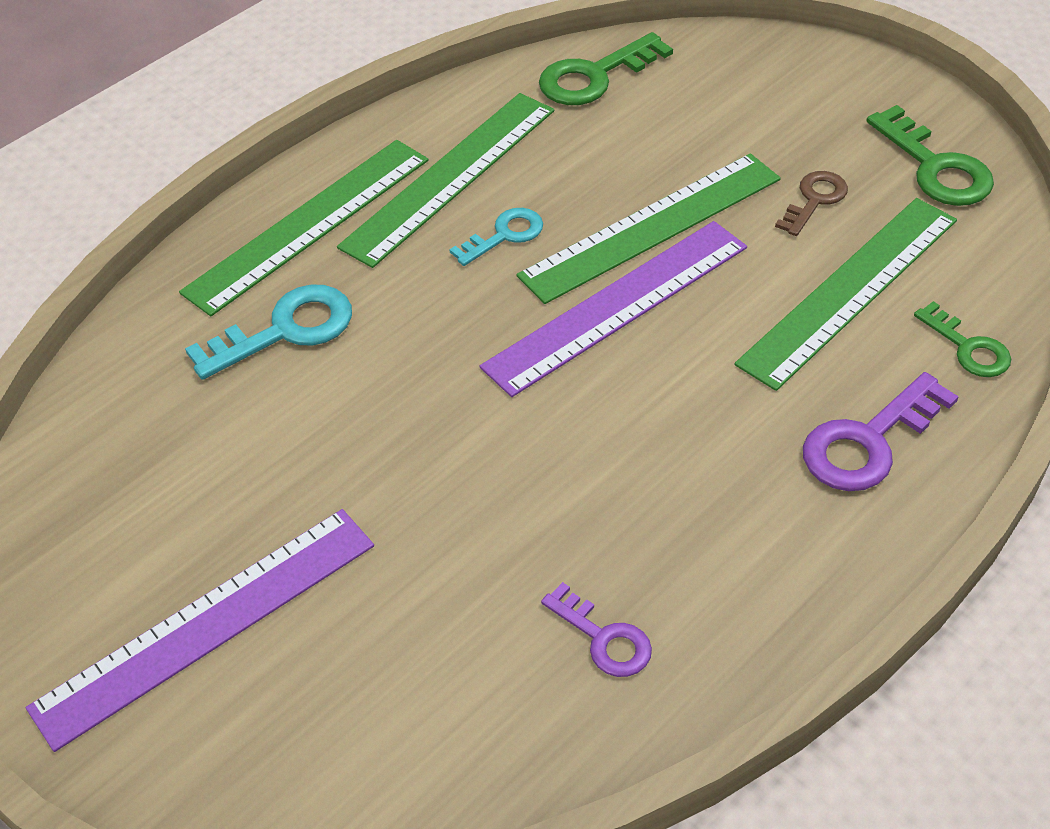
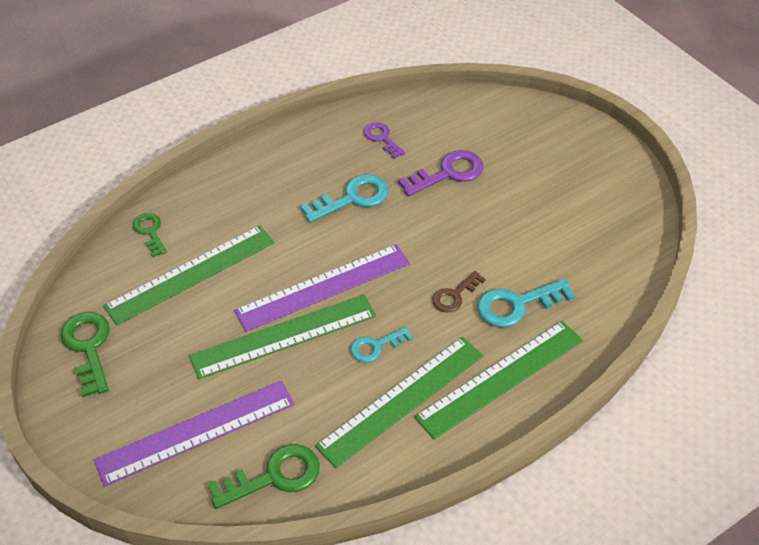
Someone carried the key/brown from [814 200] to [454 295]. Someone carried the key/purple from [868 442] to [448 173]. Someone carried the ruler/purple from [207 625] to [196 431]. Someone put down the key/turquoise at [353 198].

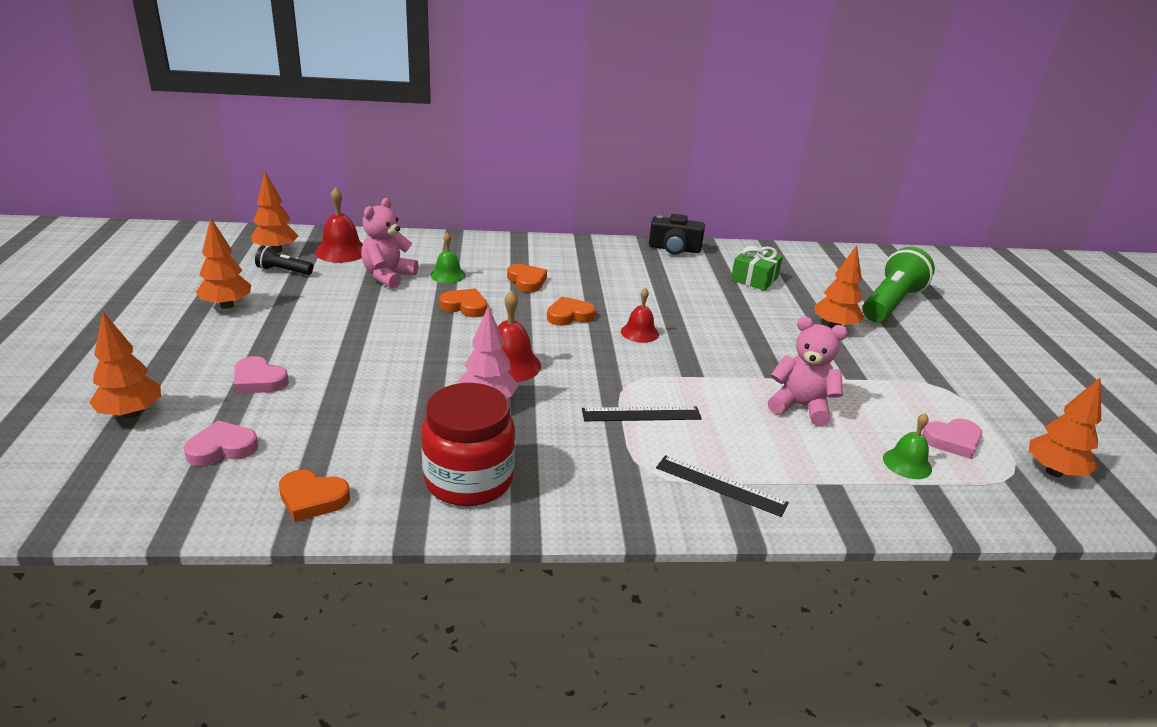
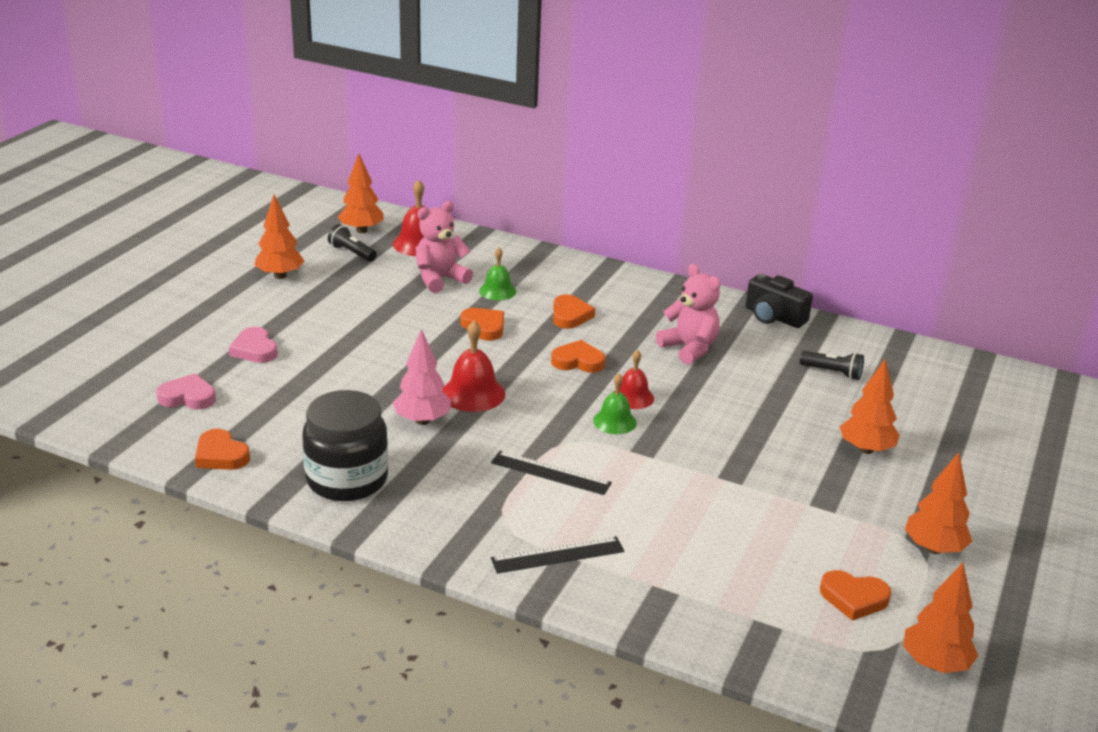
Someone swapped the gift/green at [754 278] for the flashlight/black at [832 373]. Someone took away the flashlight/green at [890 303]. Someone carried the tree/orange from [131 414] to [933 548]. Someone carried the teddy bear/pink from [801 407] to [689 349]. Someone repainted the jar/red at [468 480], which became the jar/black at [347 479]. Someone carried the bell/green from [907 463] to [614 421]. Someone repainted the heart/pink at [952 441], which became the heart/orange at [853 598]. Someone rotated the ruler/black at [720 485] by 75 degrees counterclockwise.

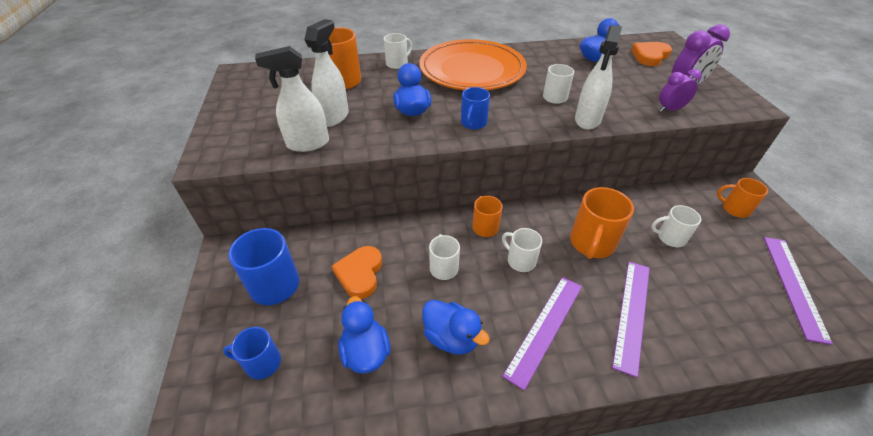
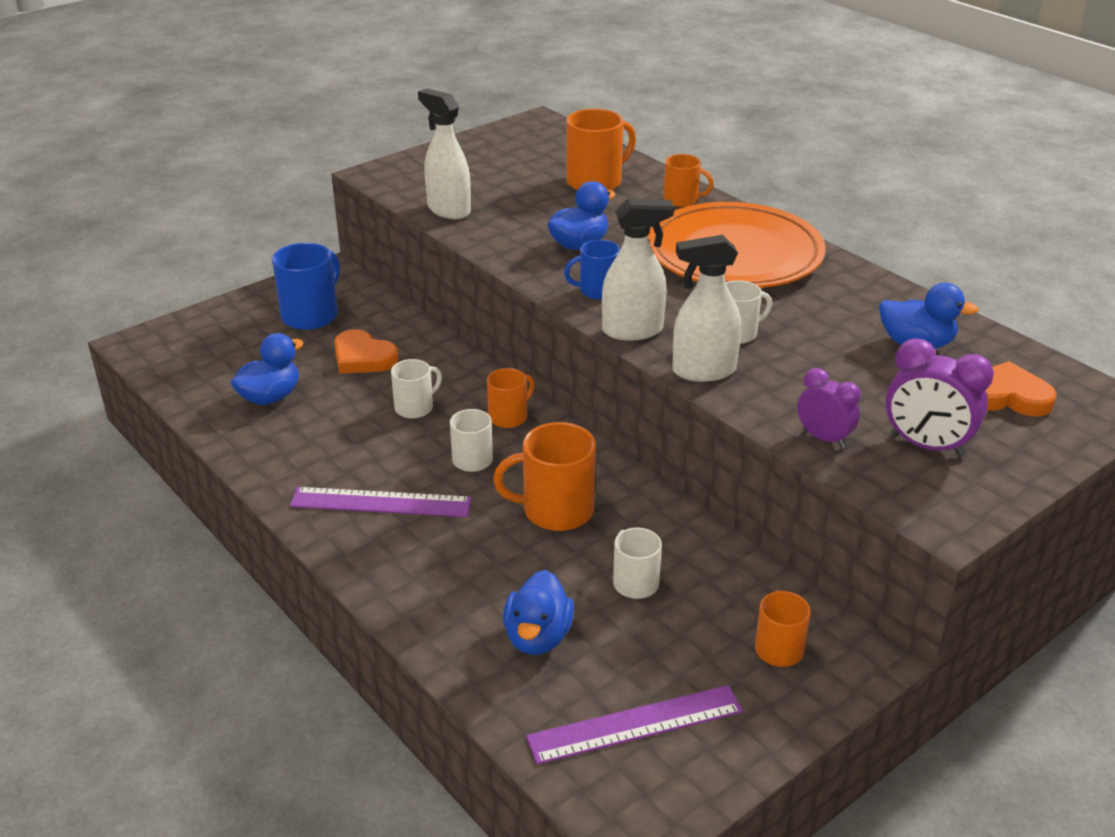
Someone carried the spray bottle/white from [334 117] to [633 330]. Someone repainted the mug/white at [397 64], which became the mug/orange at [682 200]. Someone rotated the heart/orange at [360 274] by 120 degrees counterclockwise. Someone took away the ruler/purple at [632 313]. Someone carried the duck/blue from [451 337] to [538 637]. Someone took away the mug/blue at [262 363].

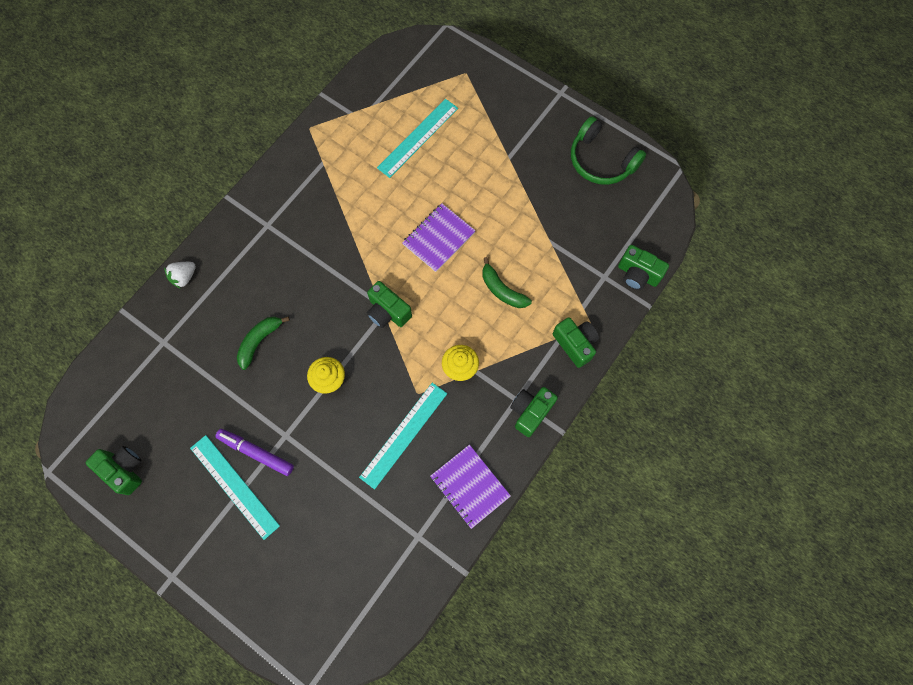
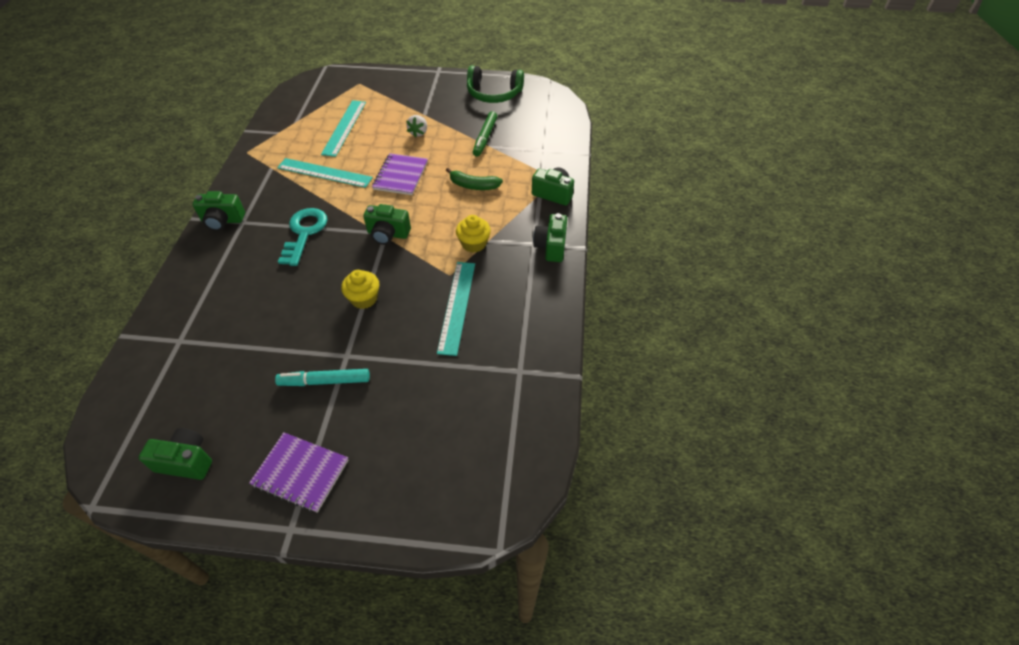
Someone carried the camera/green from [637 274] to [223 221]. Someone carried the strawberry/white from [184 277] to [418 133]. Someone took away the banana/green at [259 341]. Someone repainted the marker/purple at [256 453], which became the marker/turquoise at [325 381]. Someone carried the ruler/turquoise from [234 486] to [324 173]. Someone carried the notebook/purple from [469 486] to [300 473]. Someone put down the marker/green at [485 138]. Someone put down the key/turquoise at [304 233].

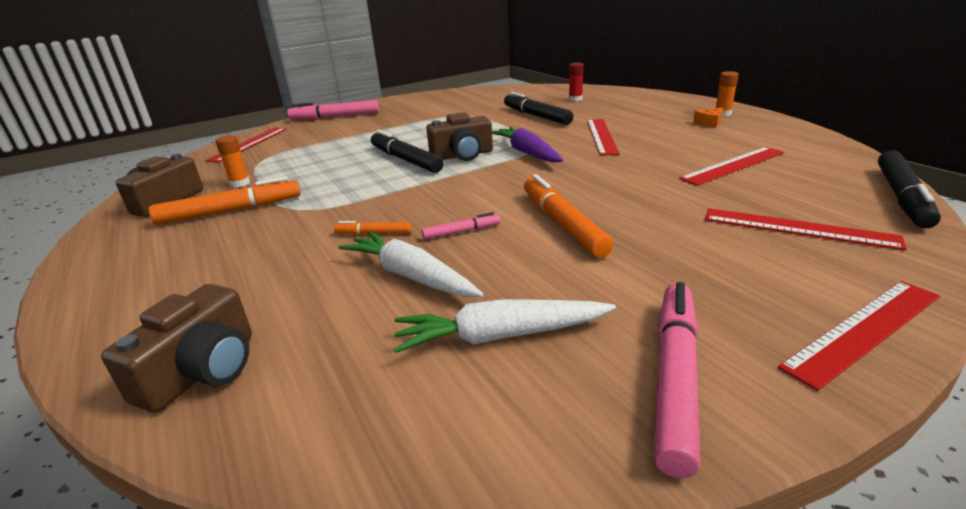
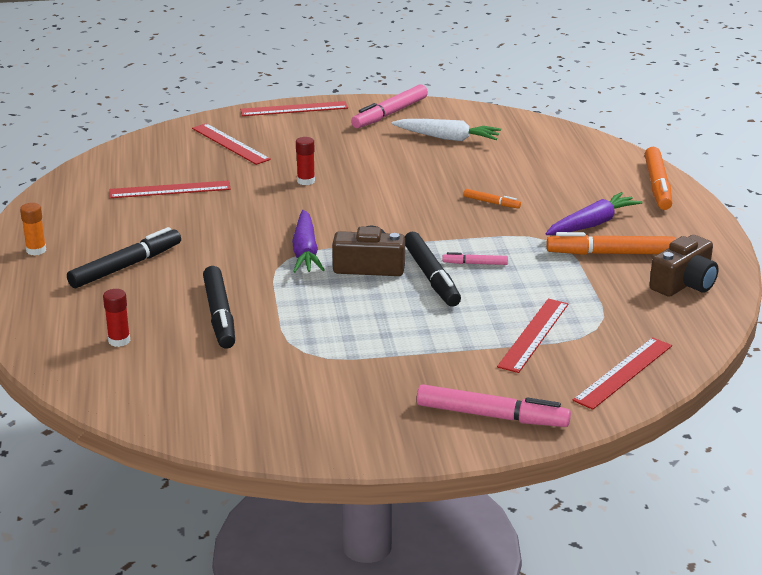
Someone took away the cheese/orange at [709 123]. Someone carried the ruler/red from [601 136] to [533 335]. Someone took away the glue stick/orange at [240 183]. Someone carried the marker/black from [901 197] to [126 266]. Someone carried the marker/orange from [562 223] to [657 186]. Someone carried the marker/pink from [461 232] to [475 263]. Someone took away the carrot/white at [410 276]. Someone took away the camera/brown at [202 370]. Someone put down the glue stick/red at [306 181]. Someone put down the carrot/purple at [592 224].

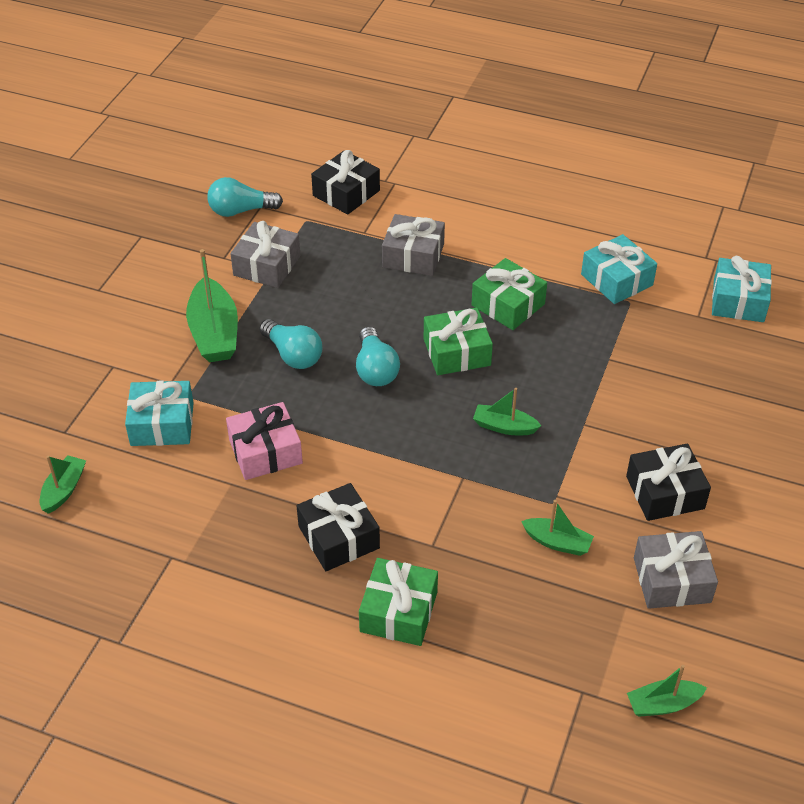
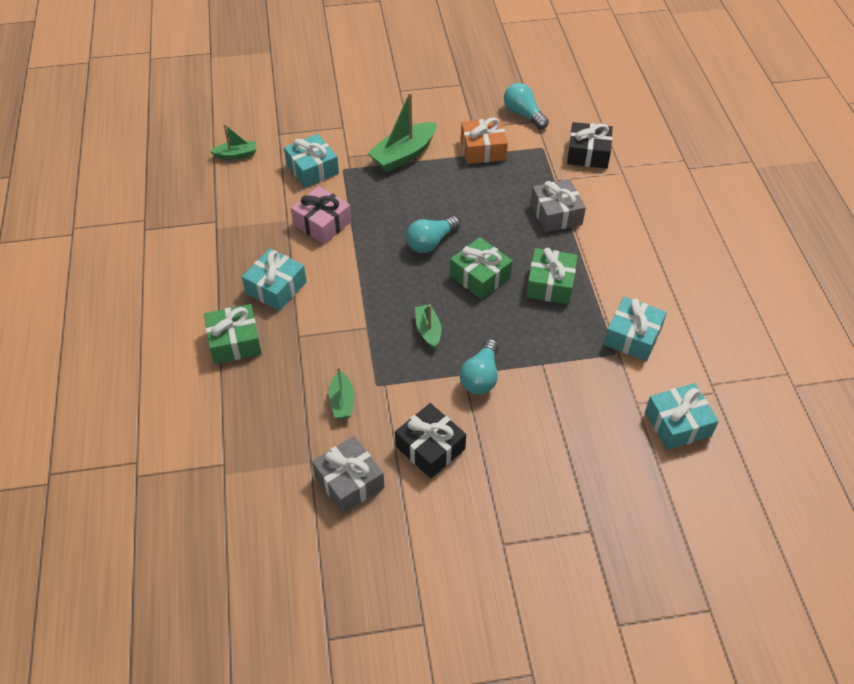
Someone repainted the gift/grey at [267 265], which became the gift/orange at [483 149]. Someone carried the light bulb/turquoise from [293 355] to [481 377]. Someone repainted the gift/black at [339 537], which became the gift/turquoise at [276 287]. Someone took away the boat/green at [663 704].

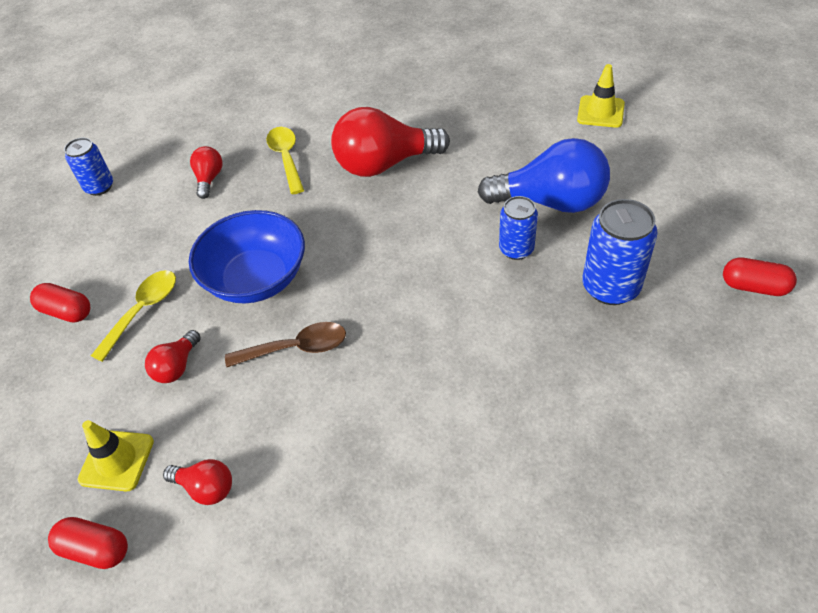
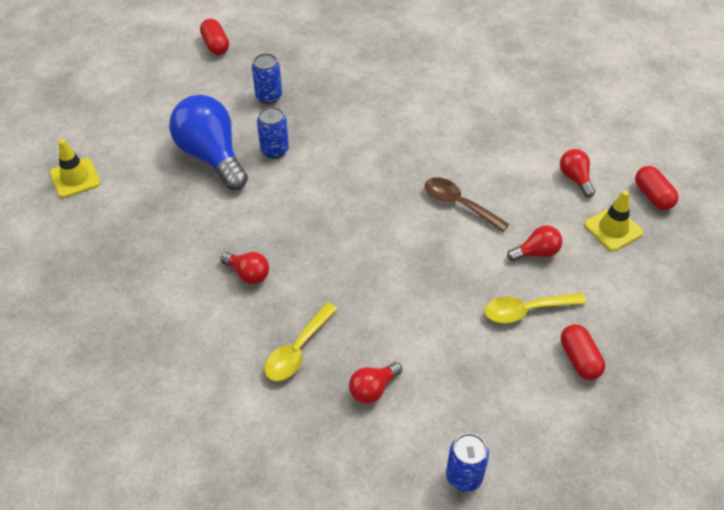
Someone scaled the light bulb/red at [384 164] by 0.48. Someone scaled the can/blue at [610 287] by 0.64. Someone took away the bowl/blue at [256 279].

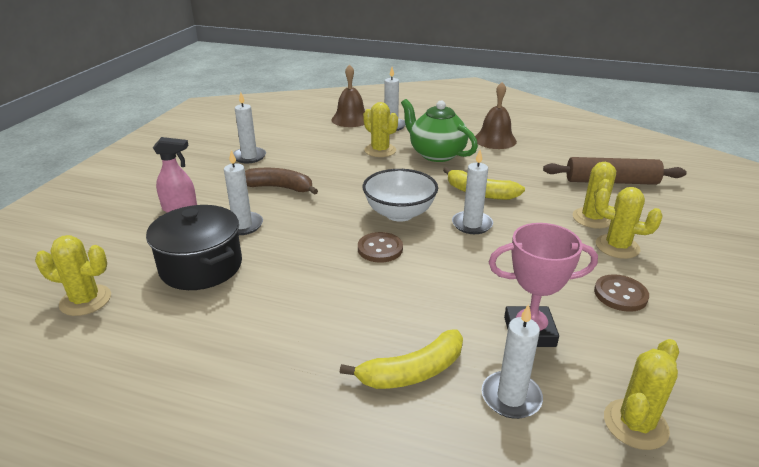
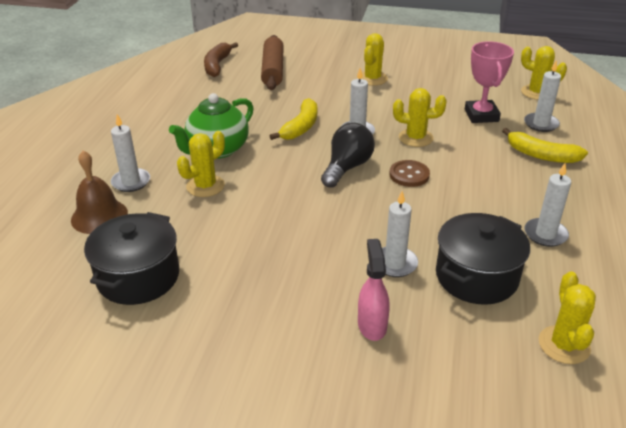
Someone took away the bell/brown at [495 140]. Someone carried the candle/white from [249 157] to [545 234]. Someone carried the cactus/yellow from [592 218] to [415 138]. Someone carried the banana/brown from [279 188] to [217 65]. Someone swapped the bowl/white at [399 213] for the light bulb/black at [347 167]. Someone took away the button/brown at [620 294]. Someone rotated the banana/yellow at [412 372] by 150 degrees clockwise. Someone put down the pot/black at [138 277].

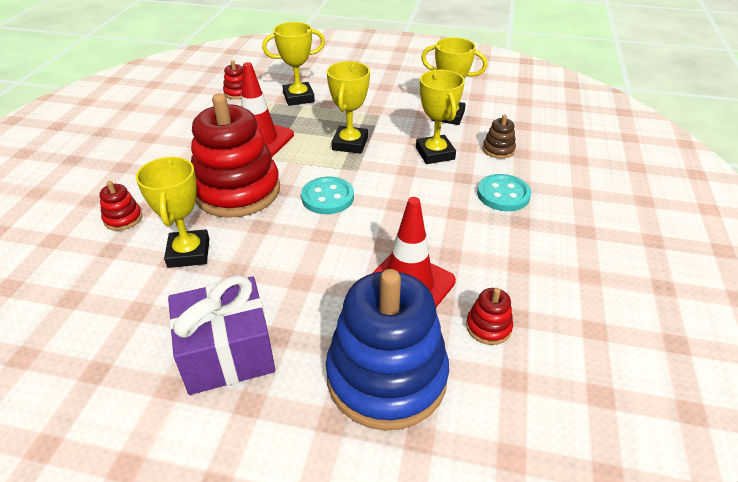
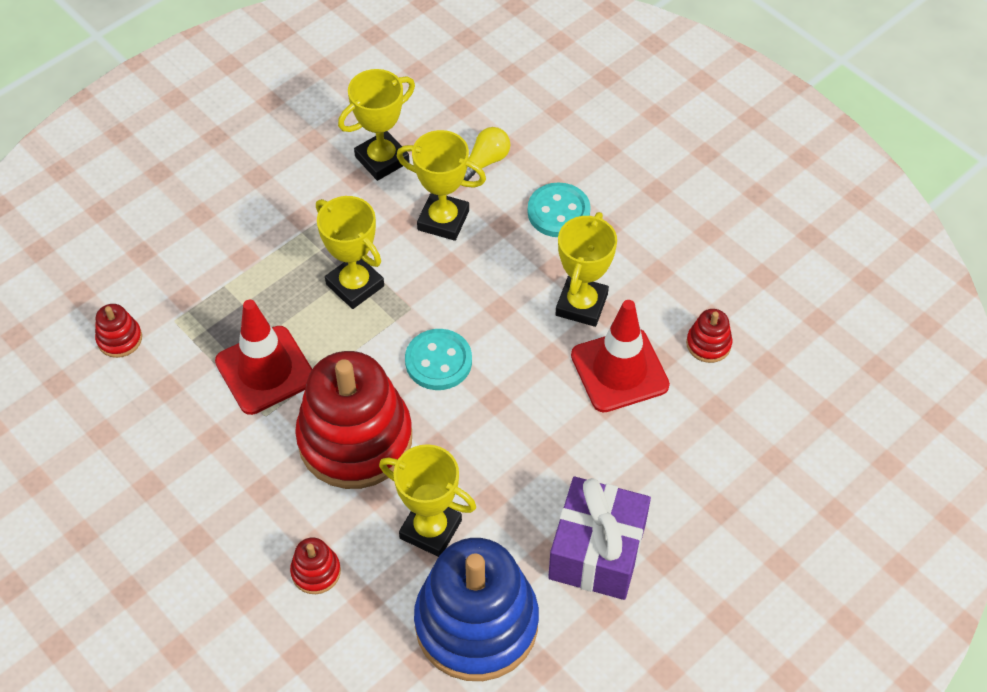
Someone carried the trophy/yellow from [298 98] to [581 305]. Someone swapped the stacking toy/brown at [498 150] for the light bulb/yellow at [485 162]. Someone carried the stacking toy/blue from [386 376] to [476 623].

